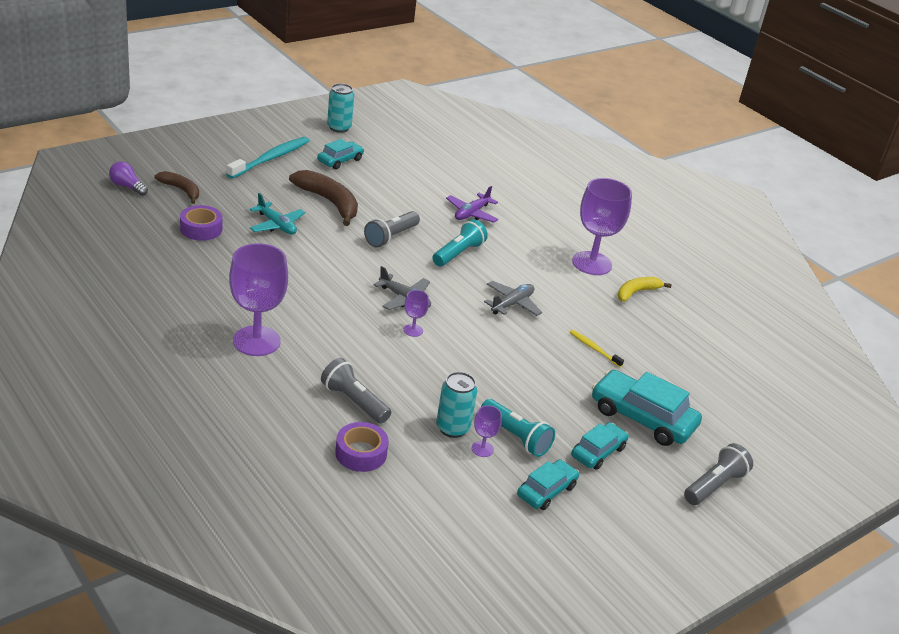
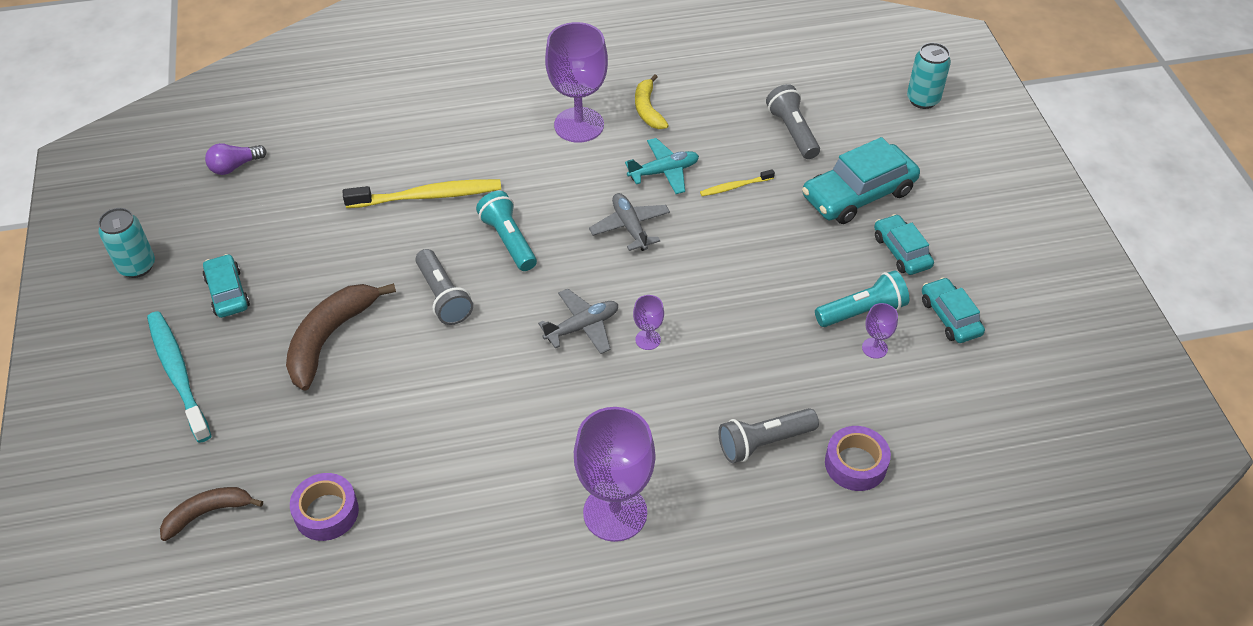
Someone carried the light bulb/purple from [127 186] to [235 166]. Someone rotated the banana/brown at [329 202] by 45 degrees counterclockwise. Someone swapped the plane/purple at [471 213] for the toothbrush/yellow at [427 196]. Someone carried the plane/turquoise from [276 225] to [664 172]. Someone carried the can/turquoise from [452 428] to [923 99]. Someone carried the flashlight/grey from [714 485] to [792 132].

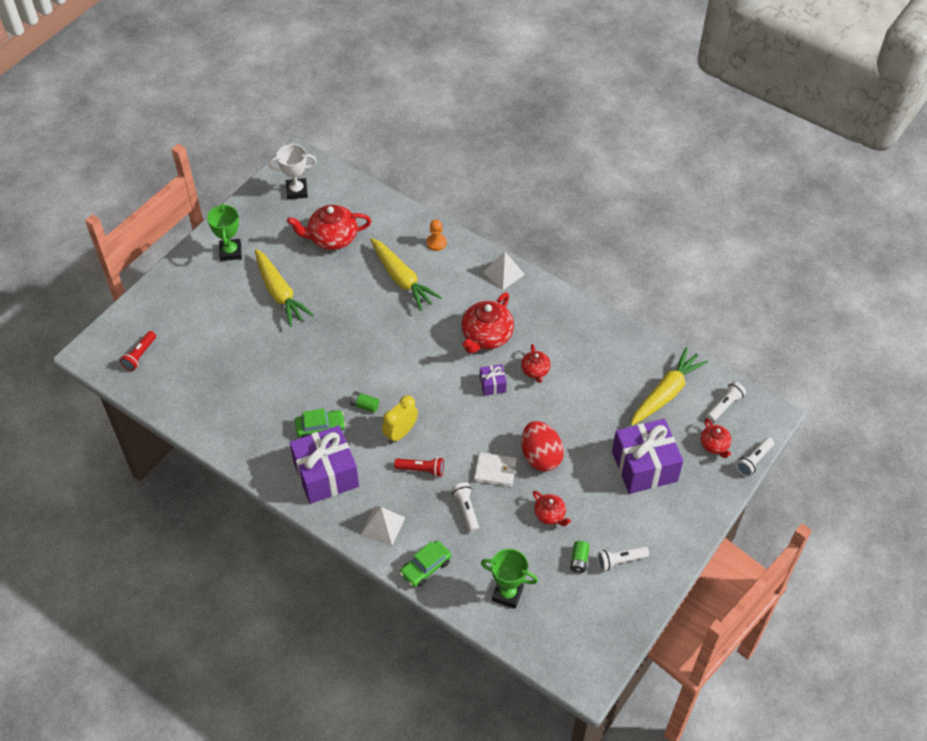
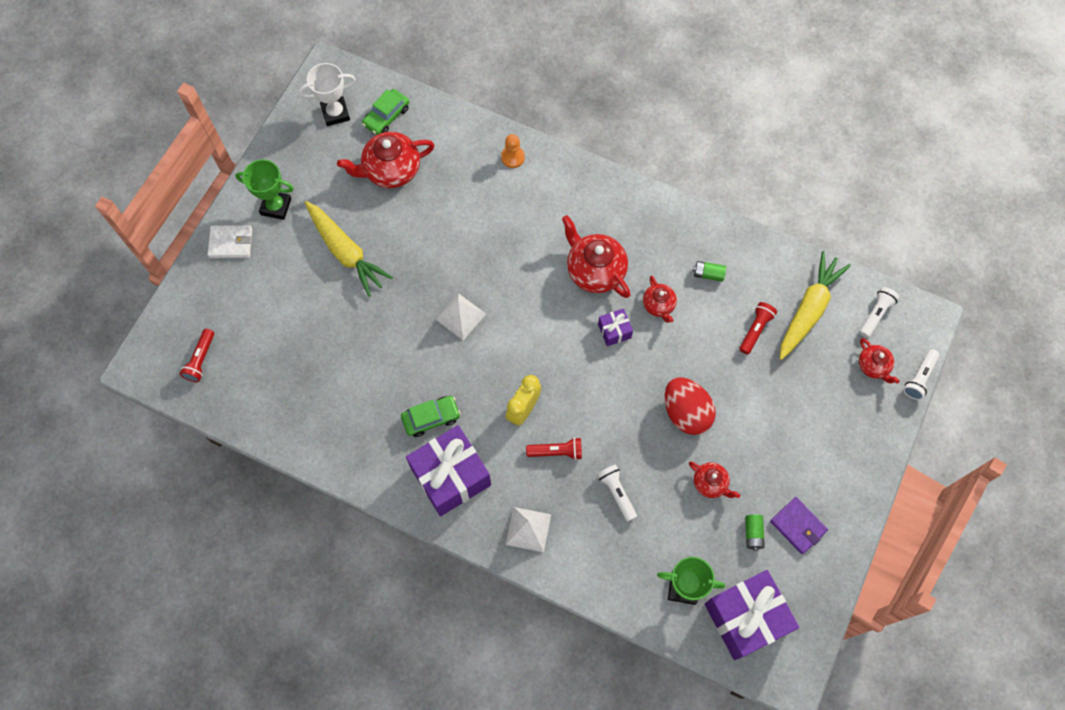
Someone rotated the trophy/green at [230 252] by 60 degrees counterclockwise. Someone took away the carrot/yellow at [402 279]. Someone carried the pyramid/white from [503 273] to [460 316]. Someone rotated the teapot/red at [486 336] by 120 degrees clockwise. Someone carried the battery/green from [364 405] to [708 274]. Someone carried the gift/purple from [644 466] to [746 618]. Someone carried the wallet/white from [495 471] to [231 243]. Someone carried the car/green from [425 567] to [386 116]. Someone swapped the flashlight/white at [620 560] for the wallet/purple at [798 526]. Someone put down the flashlight/red at [755 330].

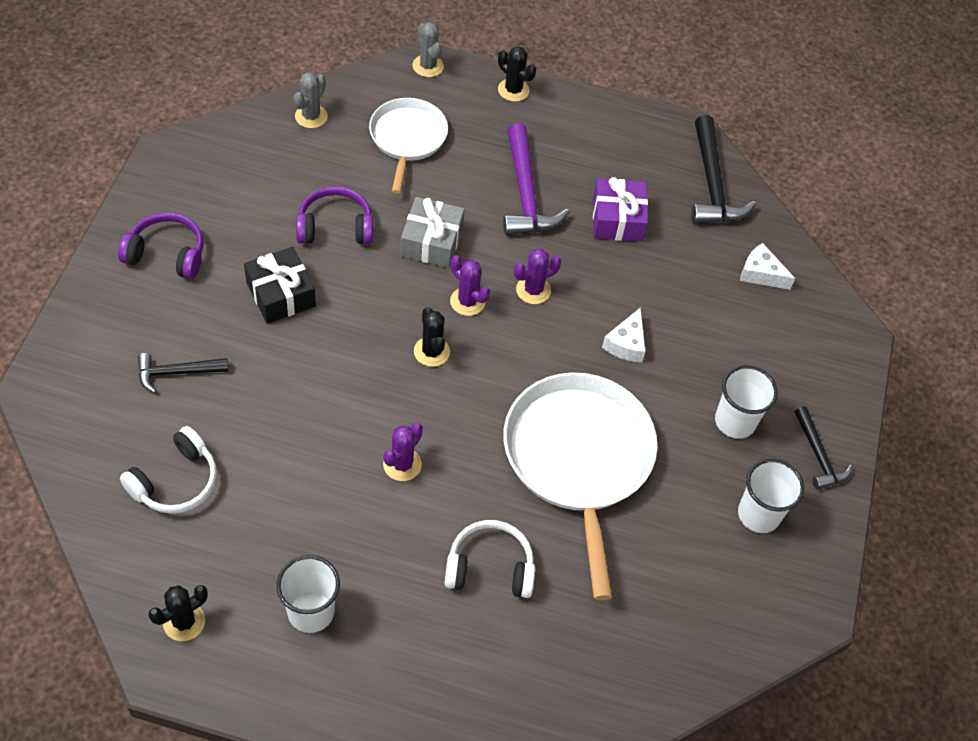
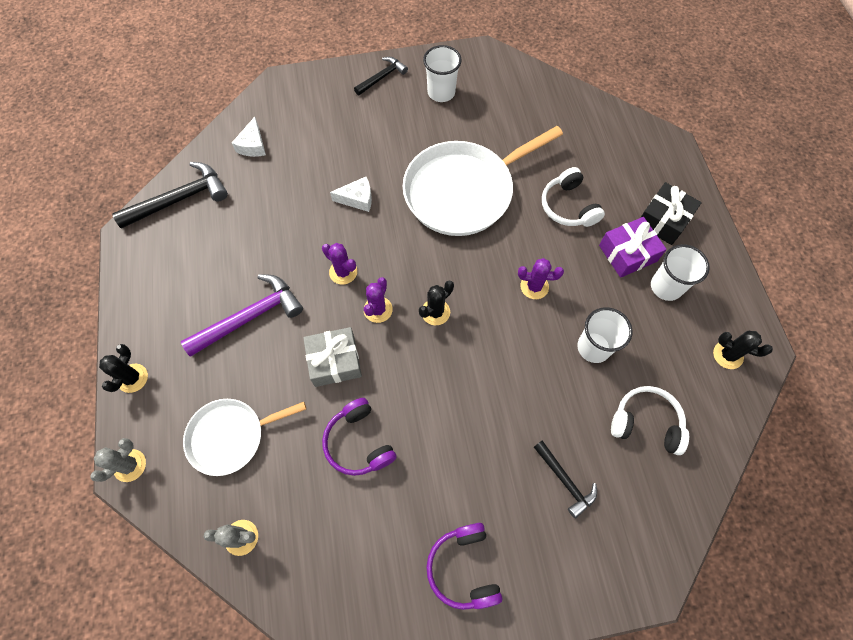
Someone carried the gift/purple from [617 219] to [627 253]. Someone carried the gift/black from [281 294] to [663 220]. Someone carried the cup/white from [735 421] to [593 347].

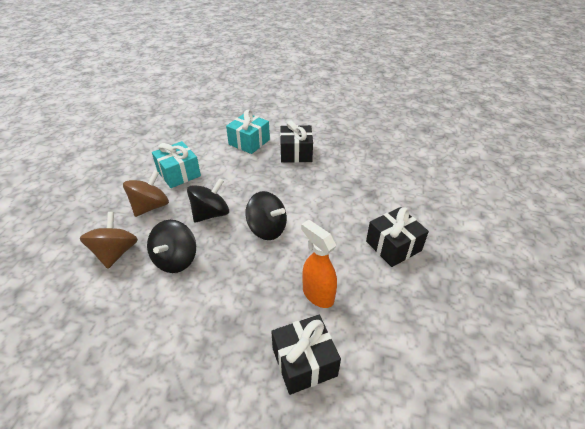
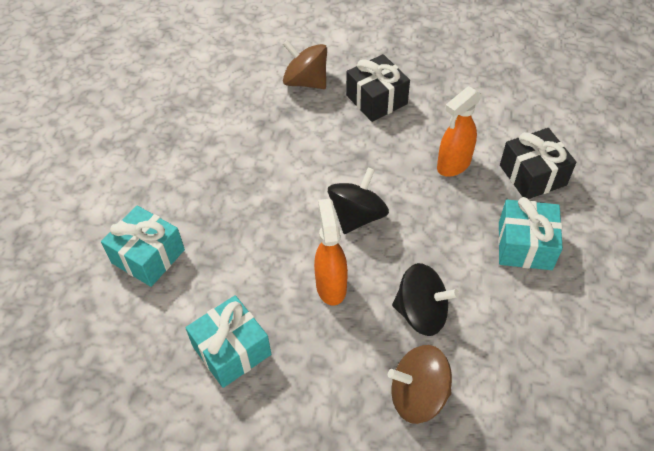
Someone took away the gift/black at [296 153]. Someone carried the spinning top/brown from [150 206] to [306 82]. Someone swapped the spinning top/black at [211 214] for the spray bottle/orange at [331 286]. Someone put down the gift/turquoise at [525 245].

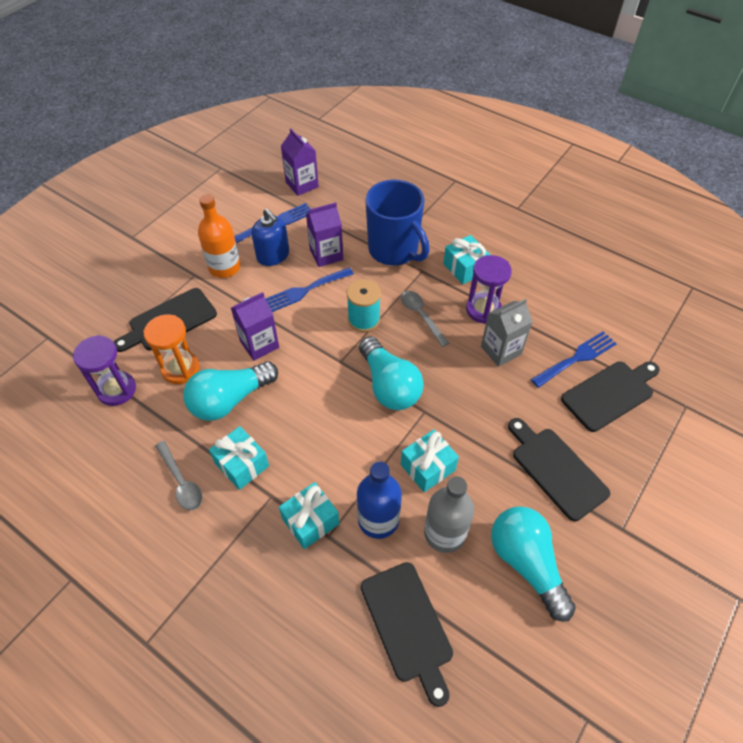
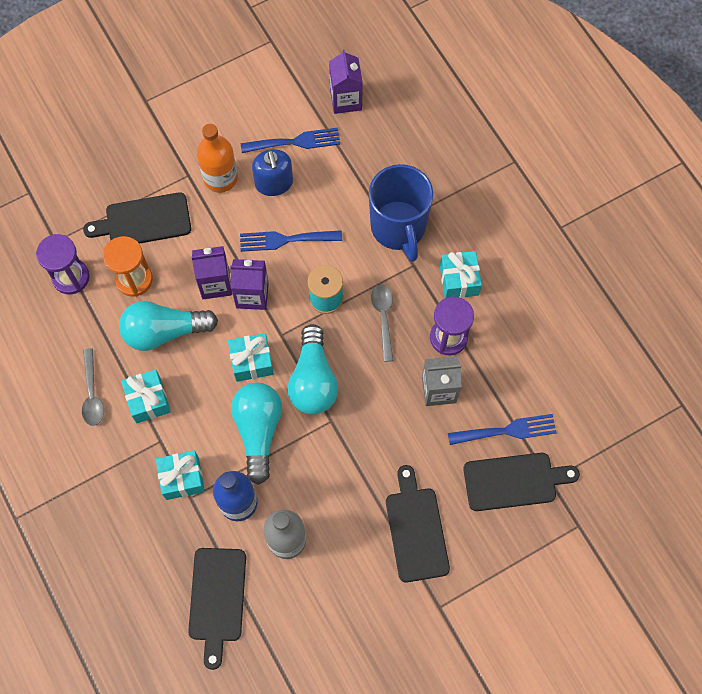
Someone carried the carton/purple from [326 254] to [252 295]. Someone carried the gift/turquoise from [427 467] to [252 362]. Someone carried the light bulb/turquoise from [526 563] to [258 431].

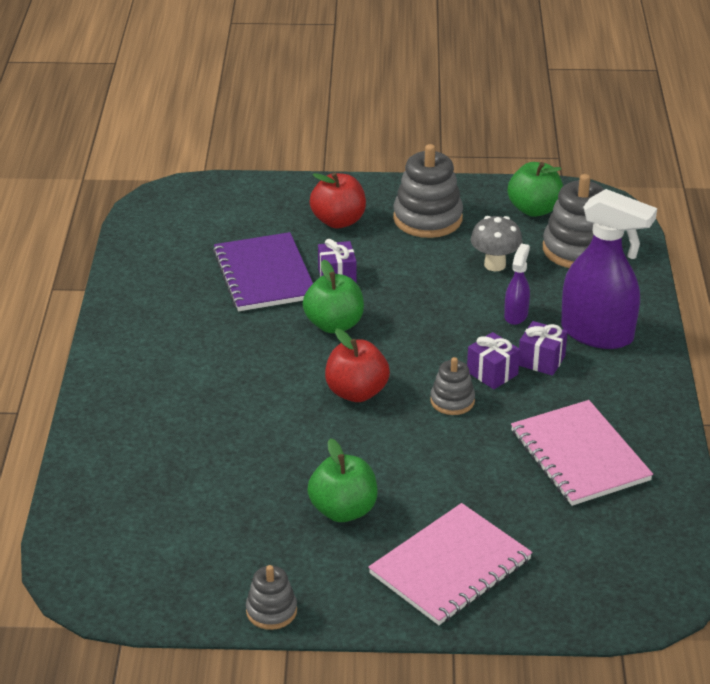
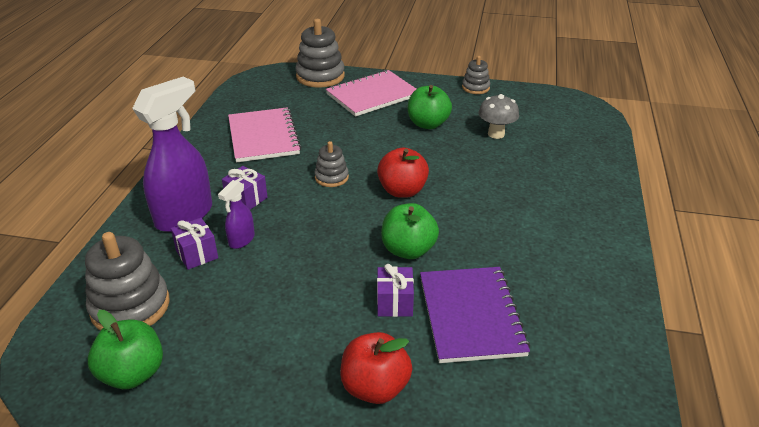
Someone carried the stacking toy/grey from [427 219] to [320 76]. Someone rotated the spray bottle/purple at [598 334] by 90 degrees clockwise. Someone carried the mushroom/grey from [495 265] to [496 134]. Someone carried the gift/purple from [492 373] to [197 254].

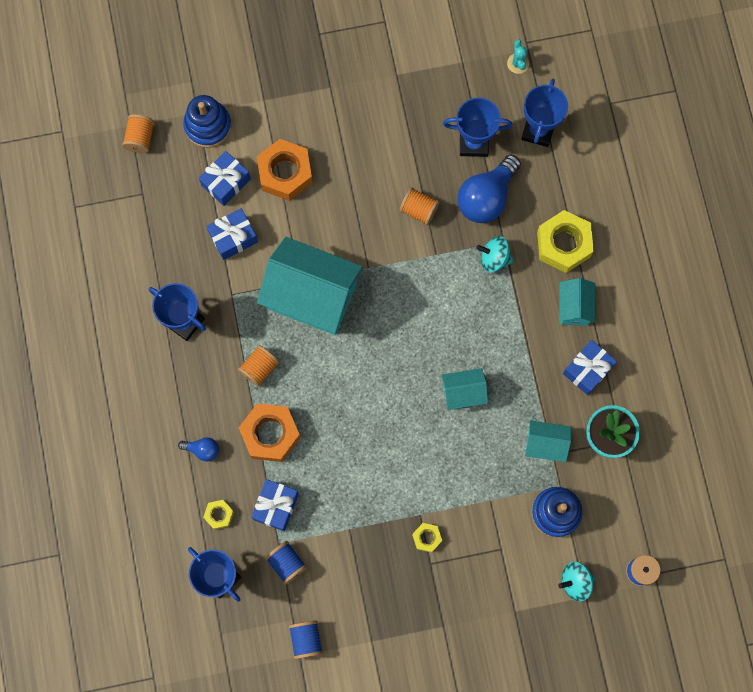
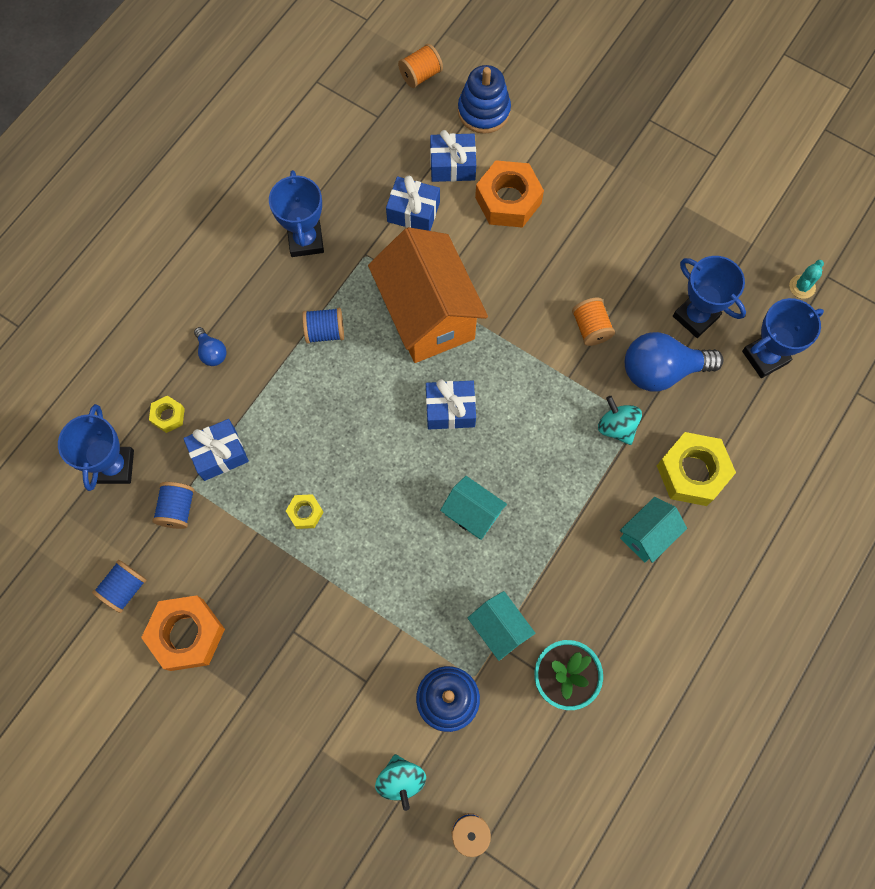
Someone repainted the house/turquoise at [312 297], which became the house/orange at [427 315]. Someone carried the gift/blue from [587 370] to [450 410]. Someone repainted the spool/orange at [259 368], which became the spool/blue at [325 332]. Someone carried the nut/orange from [270 434] to [187 634]. Someone carried the nut/yellow from [427 538] to [305 513]. Someone rotated the spinning top/turquoise at [575 582] by 135 degrees counterclockwise.

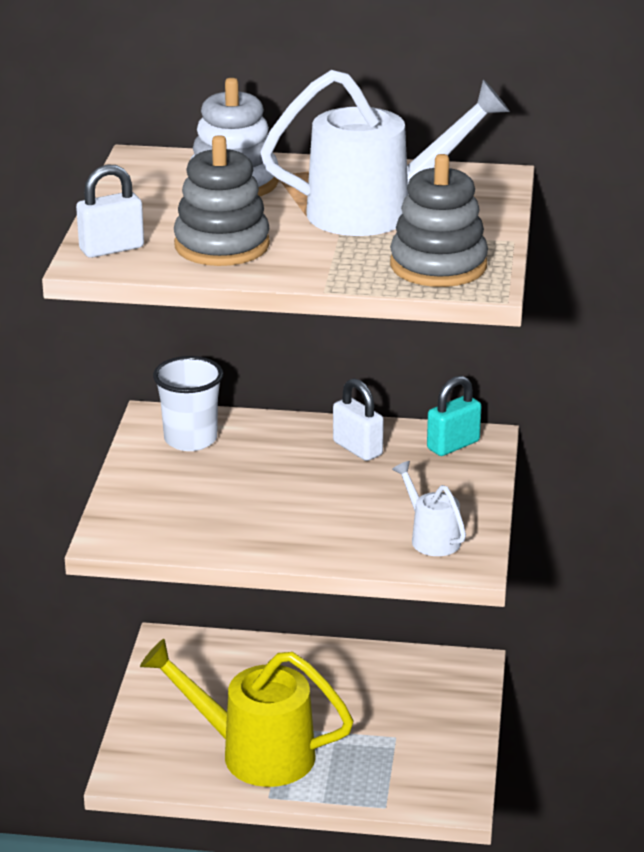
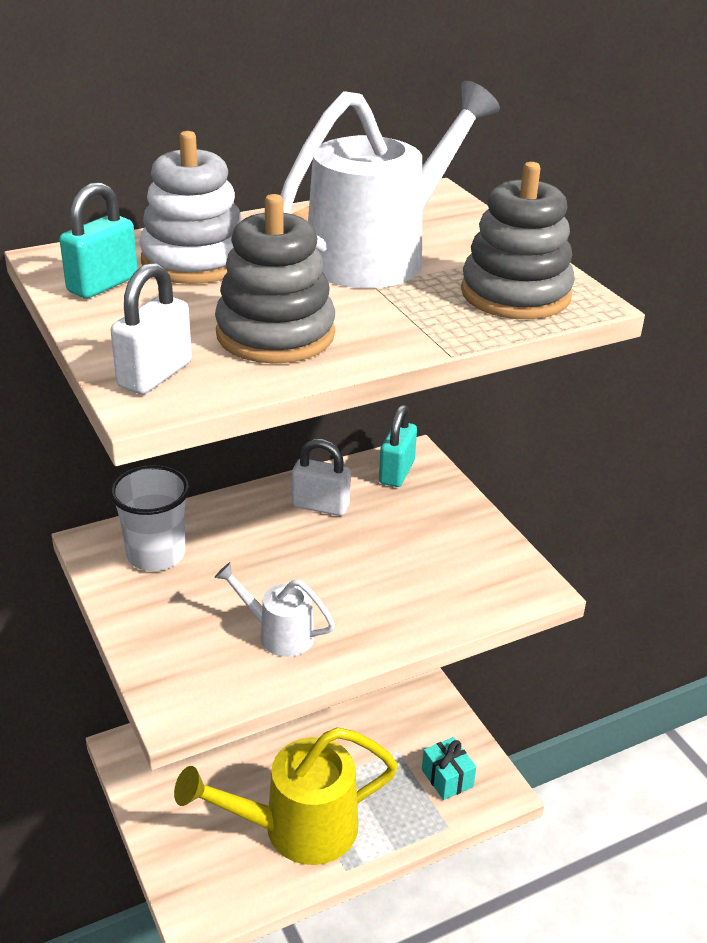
Someone carried the watering can/white from [431 537] to [278 634]. Someone put down the padlock/turquoise at [103 284]. Someone put down the gift/turquoise at [447 778].

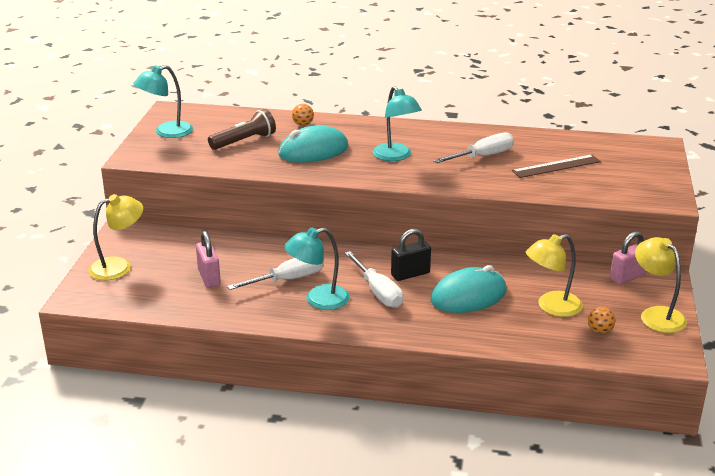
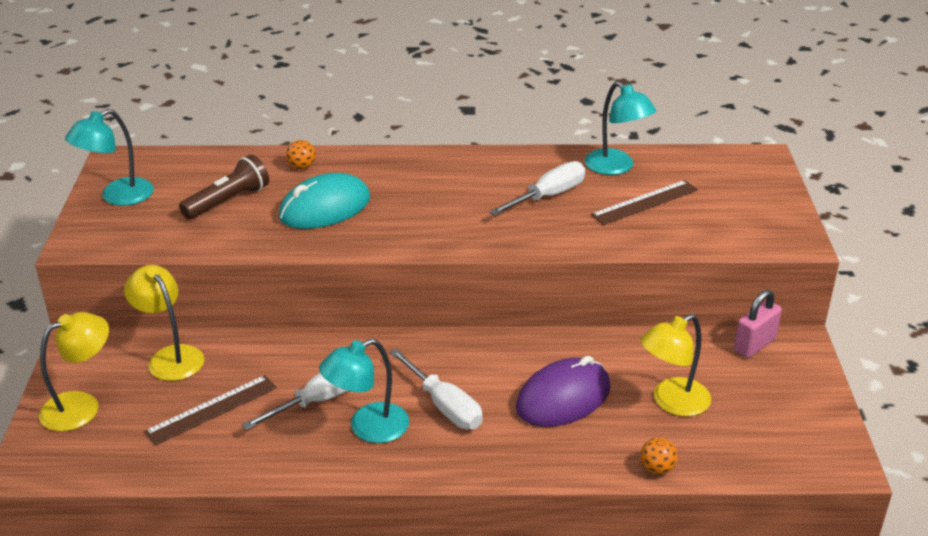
Someone carried the lamp/turquoise from [396 156] to [616 167]. Someone took away the padlock/black at [410 274]. Someone swapped the padlock/pink at [209 278] for the ruler/brown at [211 409]. Someone carried the lamp/yellow from [656 315] to [170 356]. Someone repainted the mouse/turquoise at [468 296], which became the mouse/purple at [563 398]. Someone carried the ball/orange from [599 331] to [657 468].

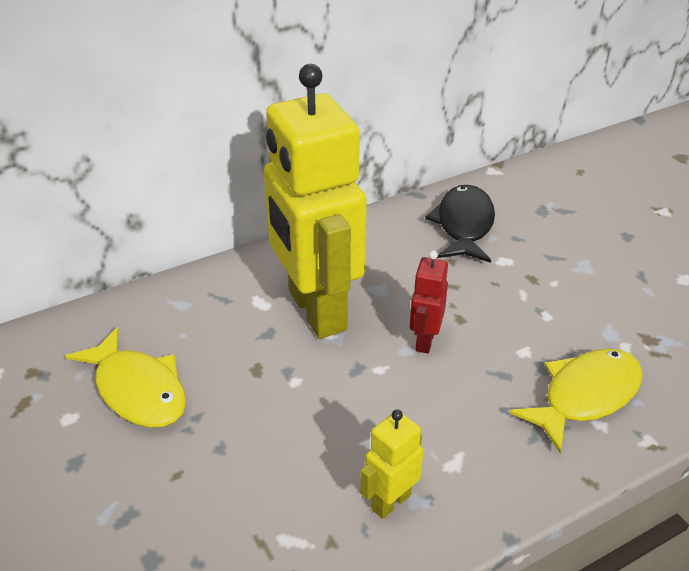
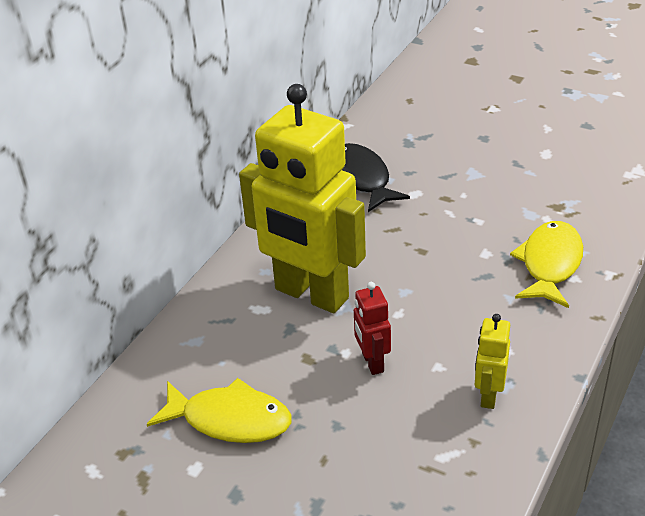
Someone carried the robot/red from [424 341] to [372 362].

